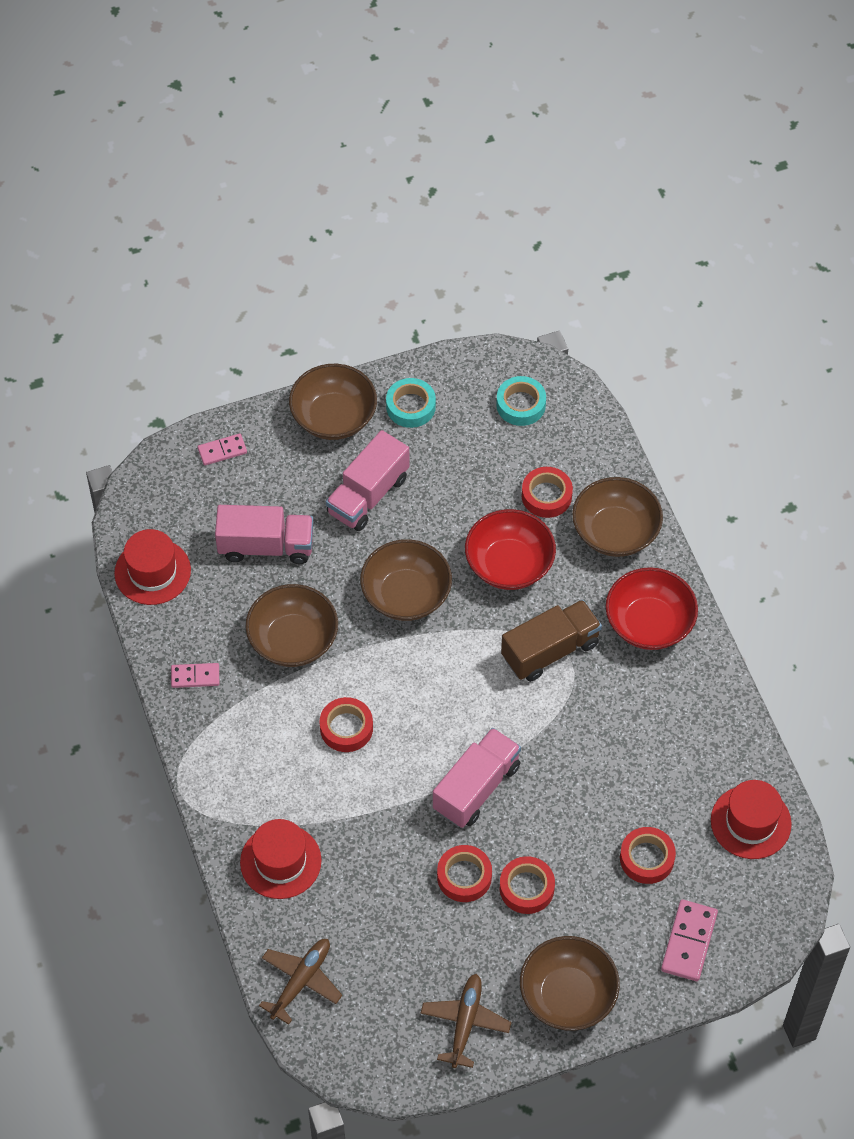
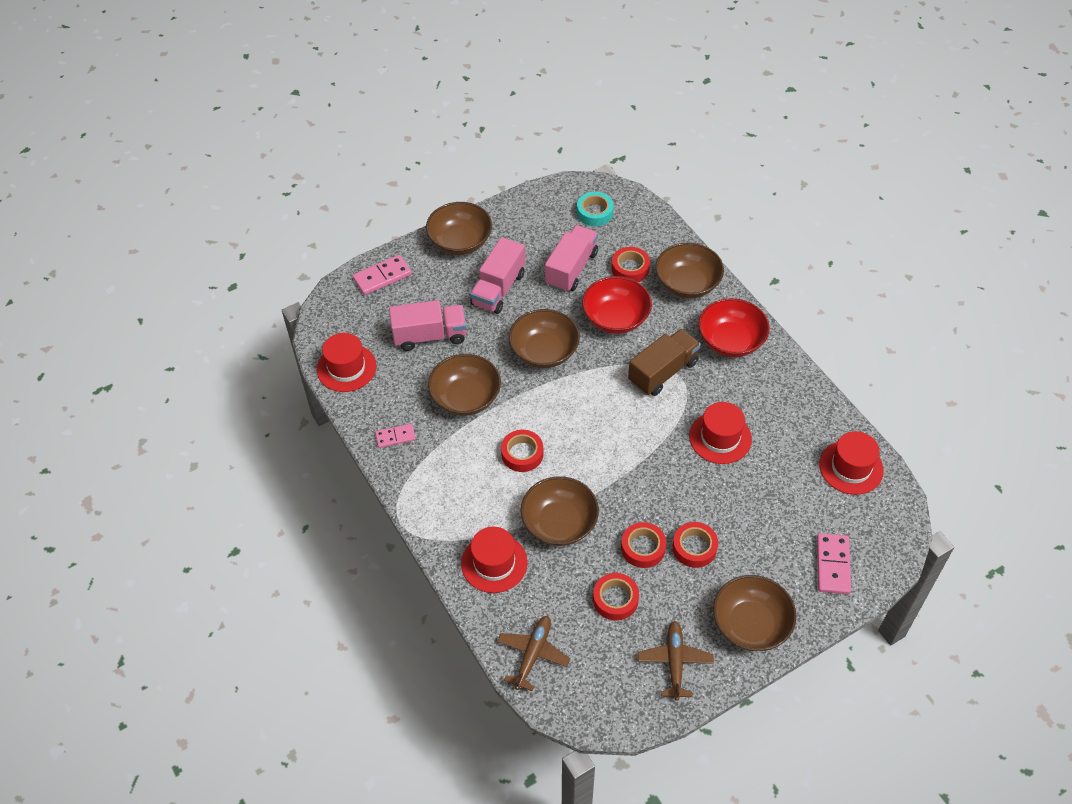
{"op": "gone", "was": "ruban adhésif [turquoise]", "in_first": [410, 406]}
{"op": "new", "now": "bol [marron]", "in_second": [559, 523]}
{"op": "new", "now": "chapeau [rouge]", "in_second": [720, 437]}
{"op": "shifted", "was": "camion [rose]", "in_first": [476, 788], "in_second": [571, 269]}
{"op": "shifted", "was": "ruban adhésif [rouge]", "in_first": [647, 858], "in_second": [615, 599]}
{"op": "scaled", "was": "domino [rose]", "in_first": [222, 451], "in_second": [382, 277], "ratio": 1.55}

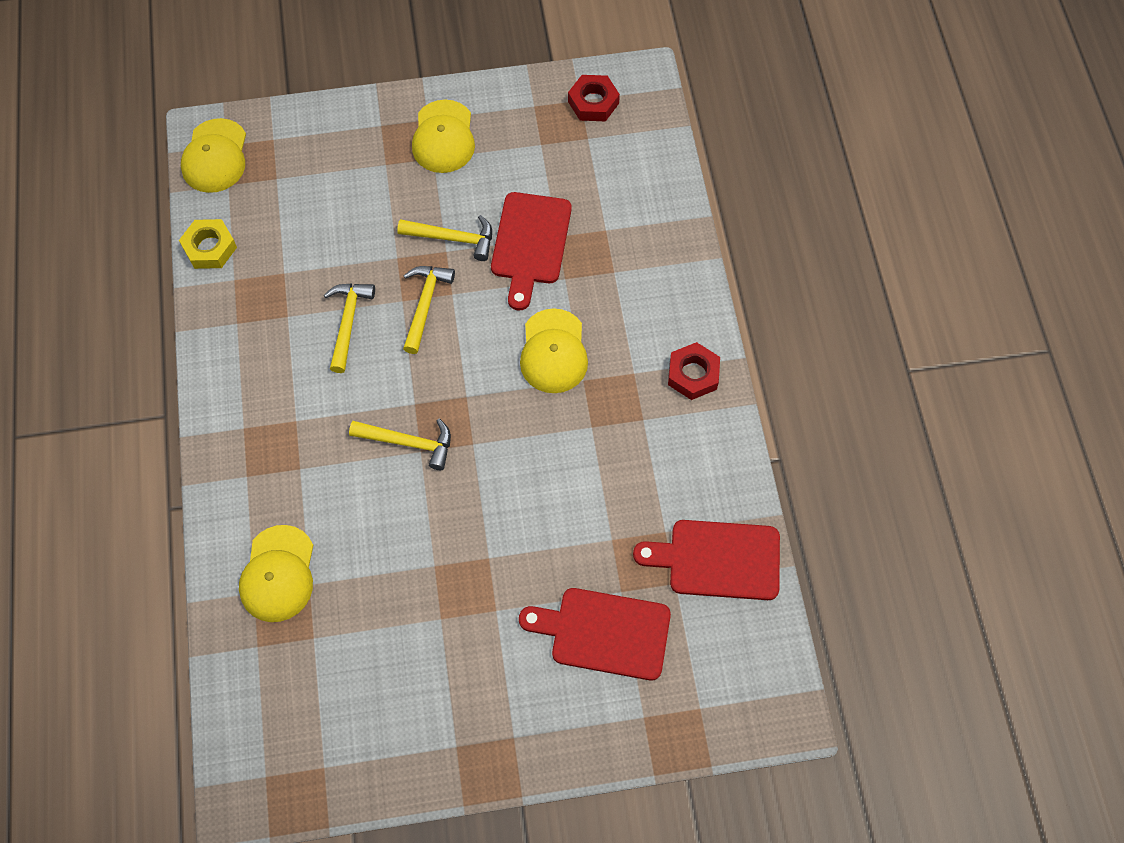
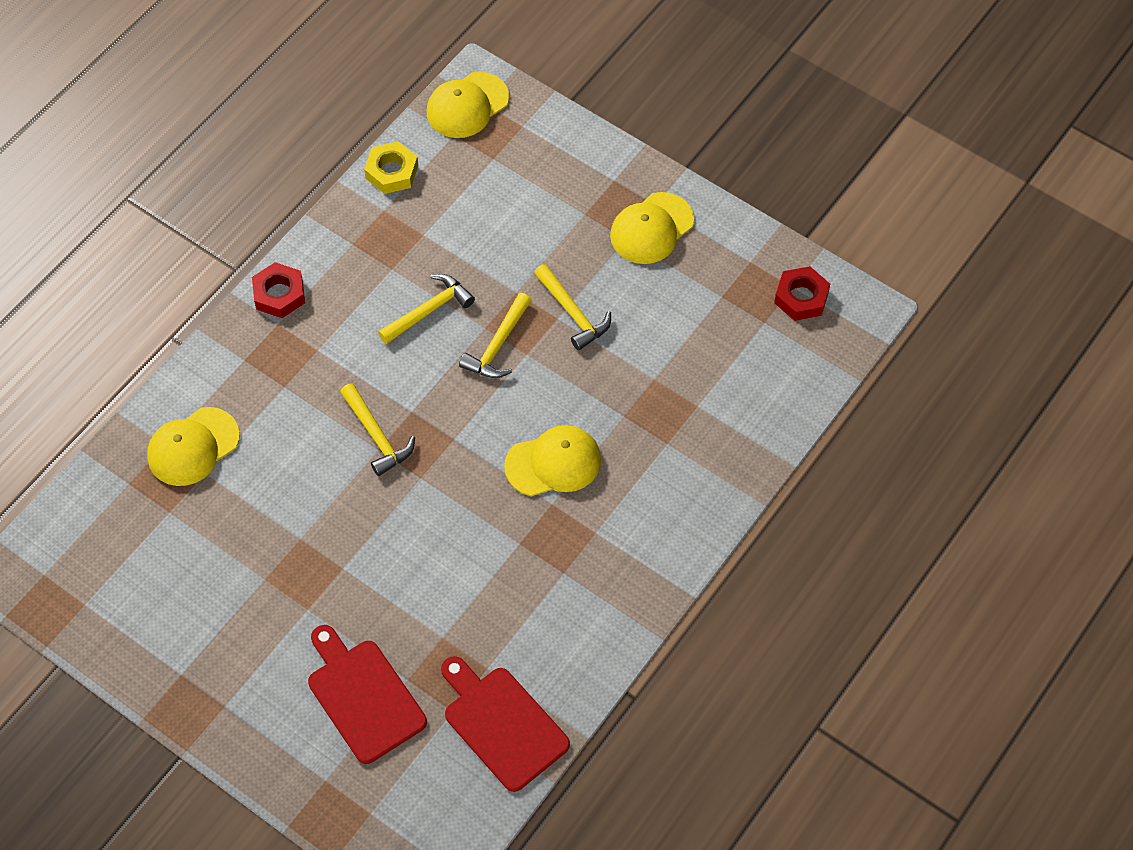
{"op": "gone", "was": "planche à découper [rouge]", "in_first": [530, 244]}
{"op": "shifted", "was": "écrou [rouge]", "in_first": [693, 374], "in_second": [279, 294]}
{"op": "rotated", "was": "marteau [jaune]", "in_first": [425, 305], "in_second": [498, 345], "clockwise": 150}
{"op": "rotated", "was": "casquette [jaune]", "in_first": [553, 351], "in_second": [553, 463], "clockwise": -150}

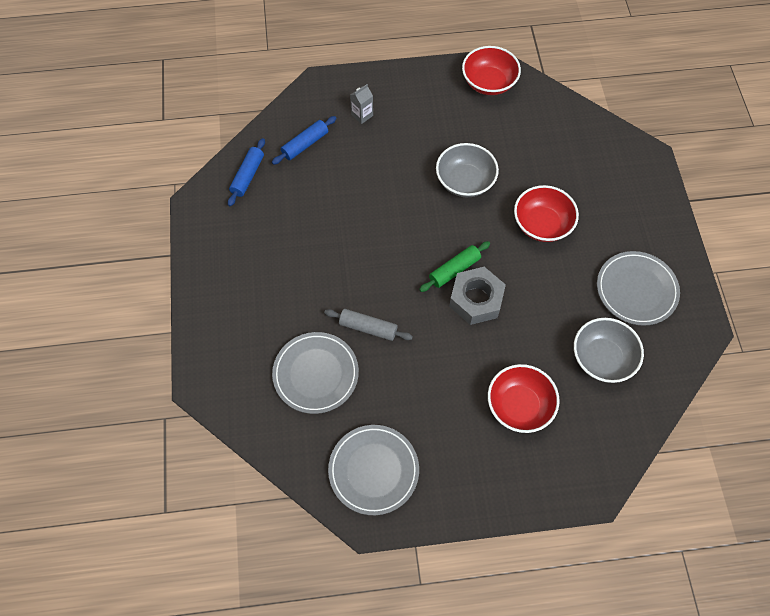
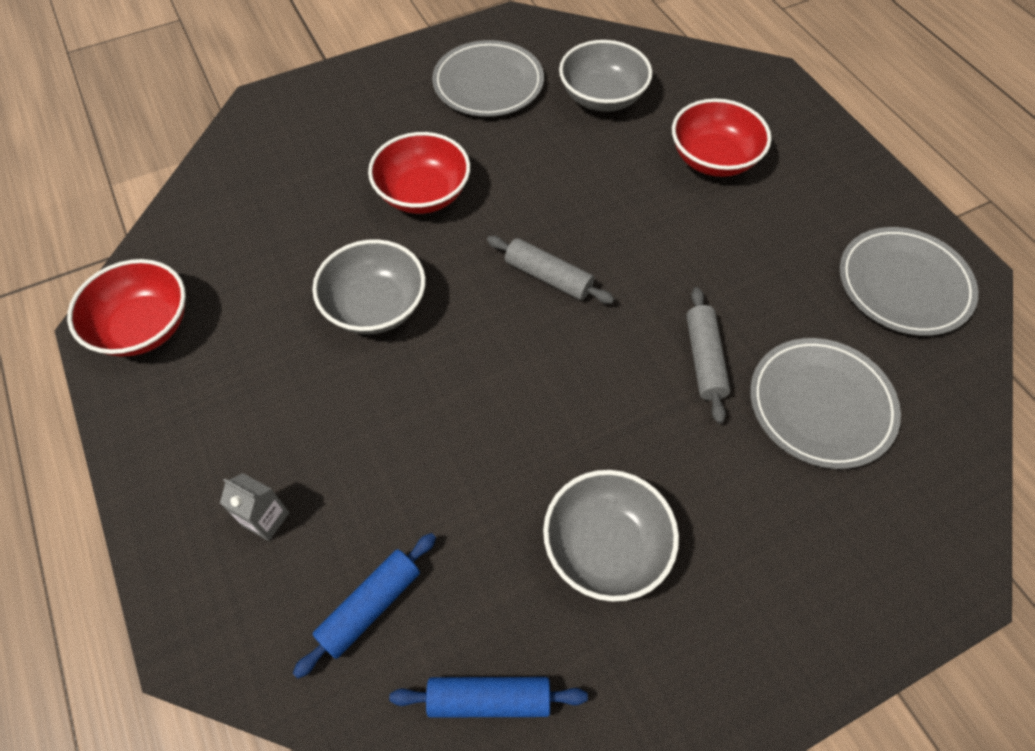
{"op": "gone", "was": "écrou [gris]", "in_first": [476, 299]}
{"op": "new", "now": "bol [gris]", "in_second": [606, 547]}
{"op": "repainted", "was": "rouleau à pâtisserie [vert]", "now": "rouleau à pâtisserie [gris]", "in_first": [454, 270], "in_second": [548, 277]}
{"op": "rotated", "was": "rouleau à pâtisserie [bleu]", "in_first": [305, 144], "in_second": [370, 606], "clockwise": -75}

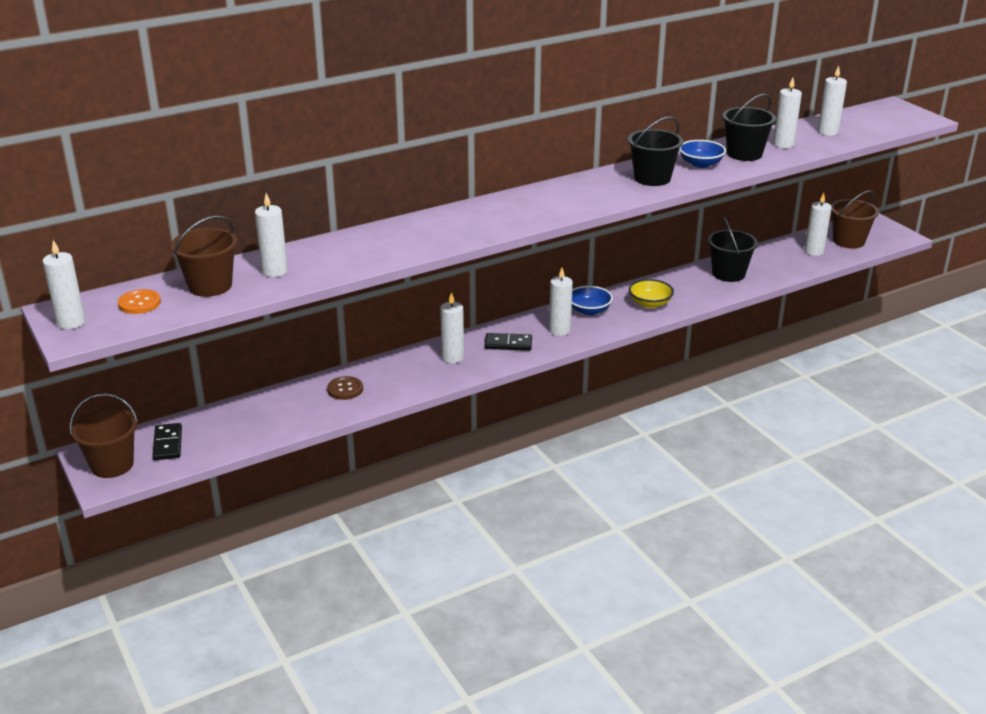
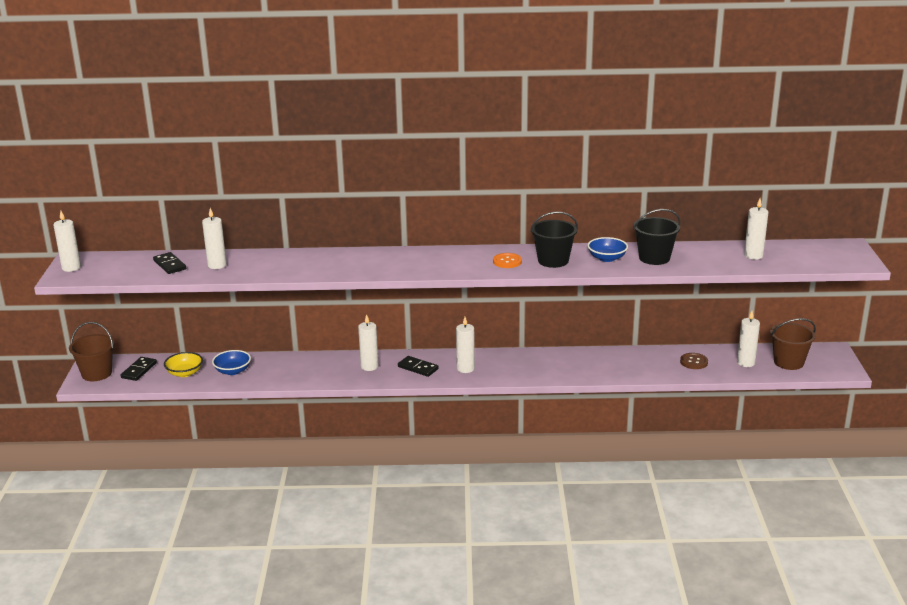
{"op": "gone", "was": "seau [noir]", "in_first": [728, 274]}
{"op": "gone", "was": "bougie [blanc]", "in_first": [783, 144]}
{"op": "shifted", "was": "bouton [orange]", "in_first": [139, 303], "in_second": [507, 261]}
{"op": "shifted", "was": "bouton [marron]", "in_first": [345, 389], "in_second": [694, 362]}
{"op": "shifted", "was": "bol [bleu]", "in_first": [589, 310], "in_second": [232, 371]}
{"op": "shifted", "was": "bol [jaune]", "in_first": [650, 303], "in_second": [185, 373]}
{"op": "swapped", "was": "seau [marron]", "now": "domino [noir]", "in_first": [210, 286], "in_second": [170, 265]}

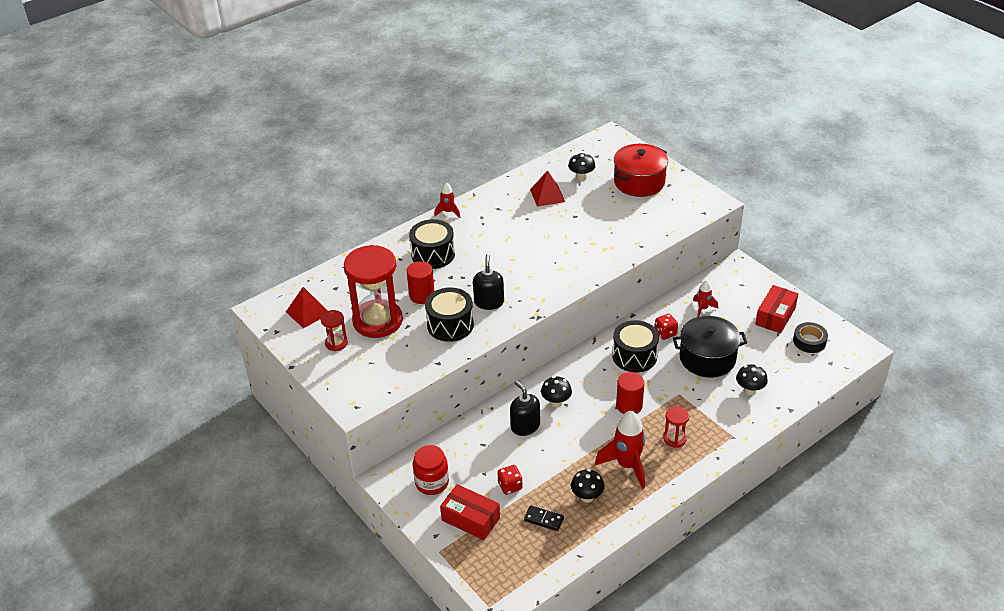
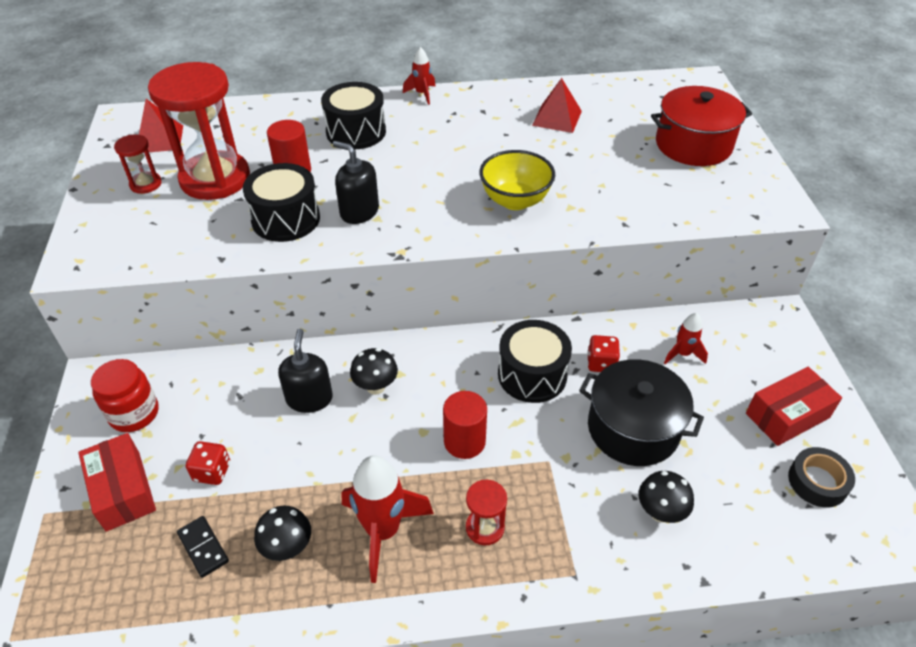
{"op": "gone", "was": "champignon [noir]", "in_first": [581, 177]}
{"op": "new", "now": "bol [jaune]", "in_second": [515, 201]}
{"op": "rotated", "was": "distributeur de savon [noir]", "in_first": [489, 302], "in_second": [359, 211], "clockwise": -90}

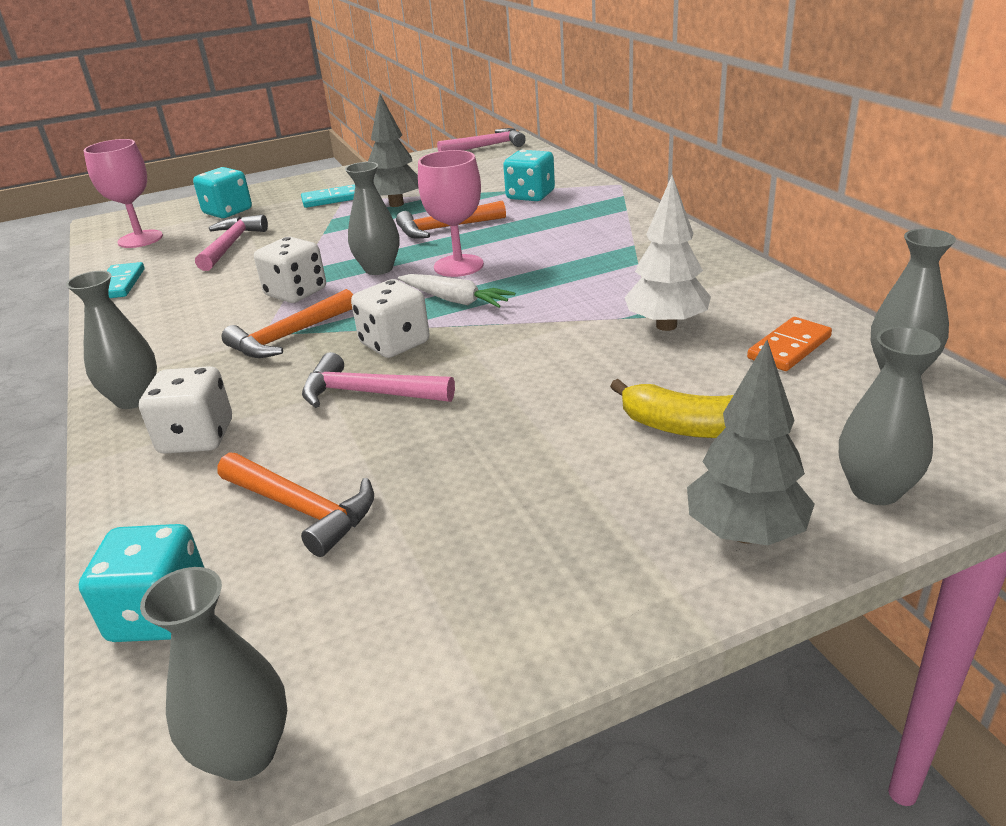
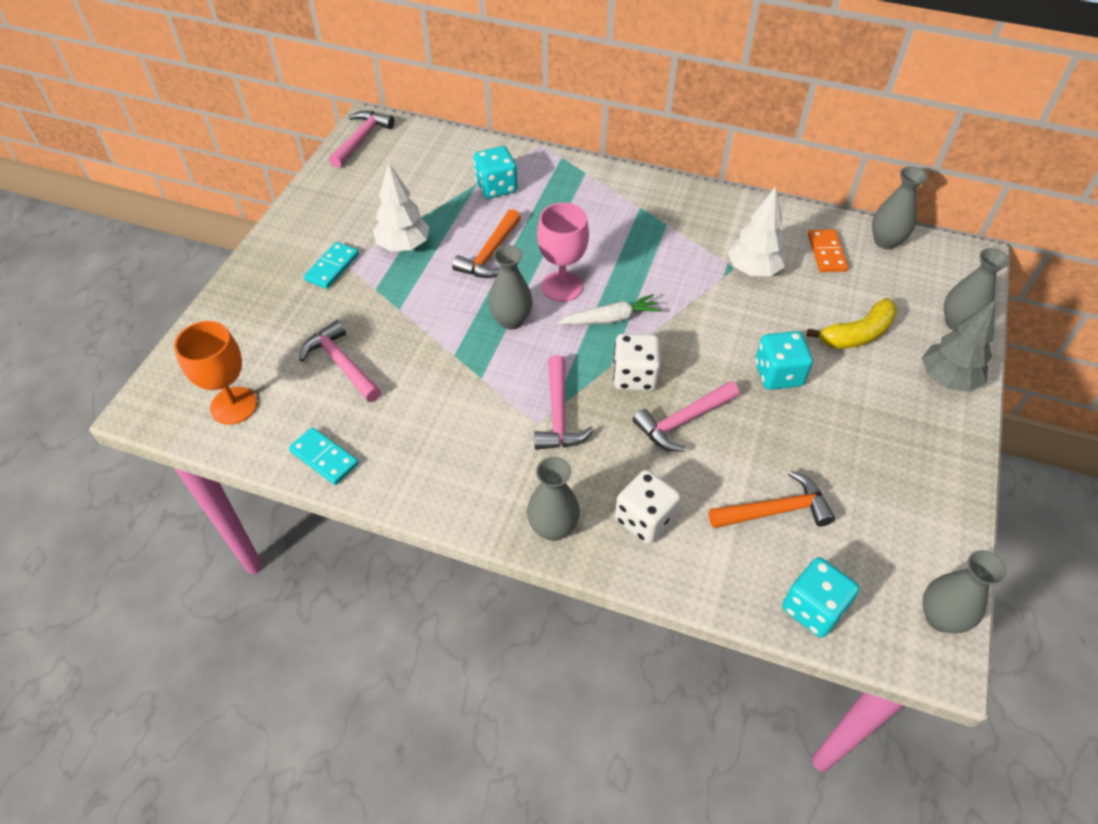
{"op": "gone", "was": "dé [blanc]", "in_first": [296, 293]}
{"op": "shifted", "was": "dé [turquoise]", "in_first": [228, 212], "in_second": [778, 374]}
{"op": "repainted", "was": "verre à pied [rose]", "now": "verre à pied [orange]", "in_first": [140, 239], "in_second": [234, 406]}
{"op": "repainted", "was": "marteau [orange]", "now": "marteau [rose]", "in_first": [289, 336], "in_second": [558, 414]}
{"op": "repainted", "was": "arbre [gris]", "now": "arbre [blanc]", "in_first": [396, 204], "in_second": [403, 246]}

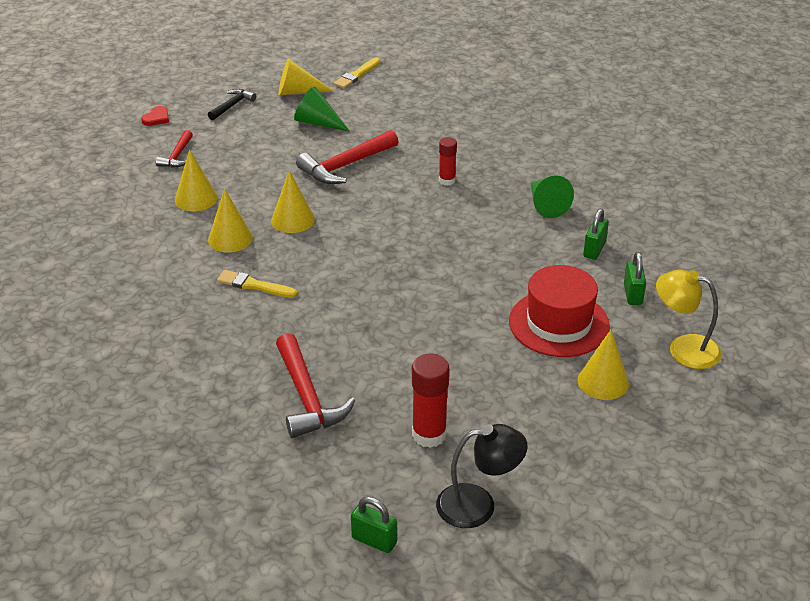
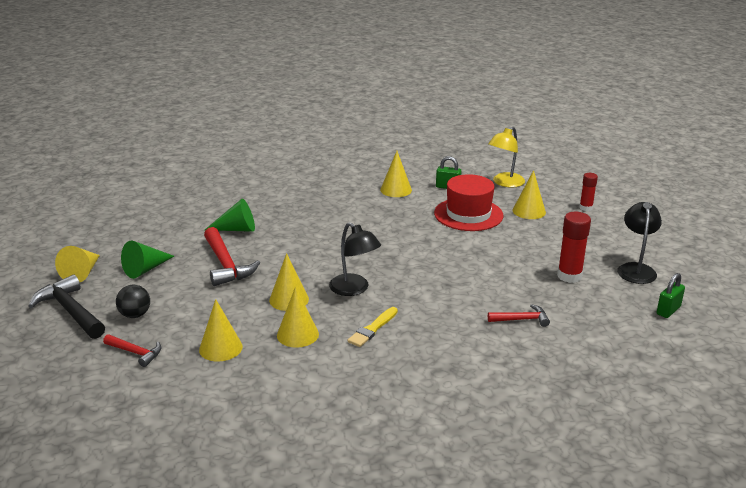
{"op": "gone", "was": "cœur [rouge]", "in_first": [156, 118]}
{"op": "gone", "was": "pinceau [jaune]", "in_first": [356, 75]}
{"op": "new", "now": "balle [noir]", "in_second": [135, 315]}
{"op": "new", "now": "lampe [noir]", "in_second": [354, 289]}
{"op": "shifted", "was": "bâton de colle [rouge]", "in_first": [447, 180], "in_second": [586, 208]}
{"op": "shifted", "was": "cône [vert]", "in_first": [546, 205], "in_second": [236, 229]}
{"op": "swapped", "was": "cadenas [vert]", "now": "cône [jaune]", "in_first": [594, 250], "in_second": [396, 190]}
{"op": "scaled", "was": "marteau [noir]", "in_first": [232, 105], "in_second": [70, 311], "ratio": 1.76}
{"op": "scaled", "was": "marteau [rouge]", "in_first": [307, 397], "in_second": [521, 319], "ratio": 0.57}

